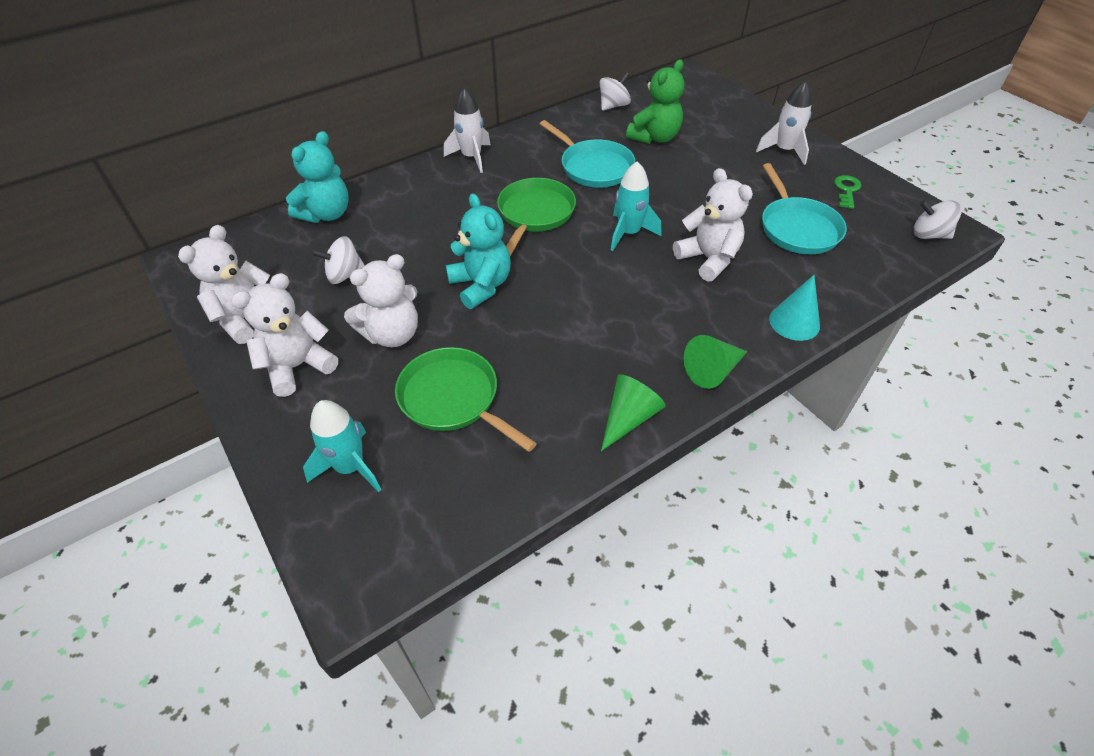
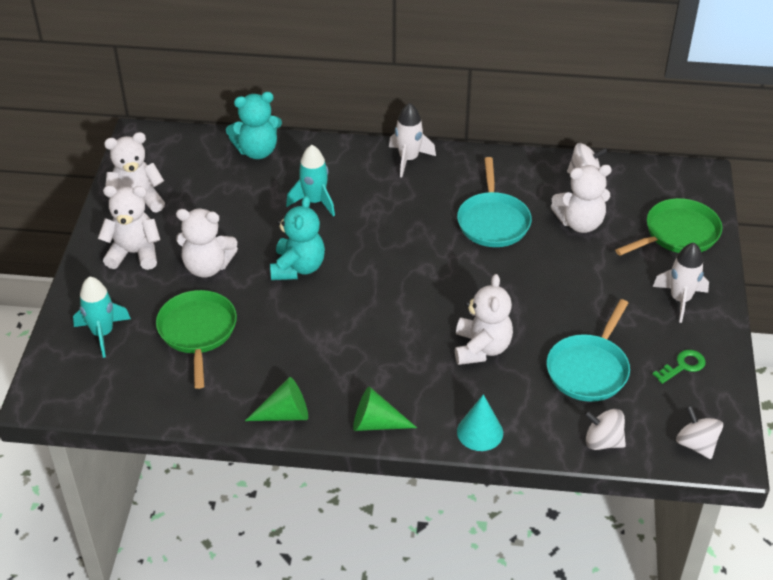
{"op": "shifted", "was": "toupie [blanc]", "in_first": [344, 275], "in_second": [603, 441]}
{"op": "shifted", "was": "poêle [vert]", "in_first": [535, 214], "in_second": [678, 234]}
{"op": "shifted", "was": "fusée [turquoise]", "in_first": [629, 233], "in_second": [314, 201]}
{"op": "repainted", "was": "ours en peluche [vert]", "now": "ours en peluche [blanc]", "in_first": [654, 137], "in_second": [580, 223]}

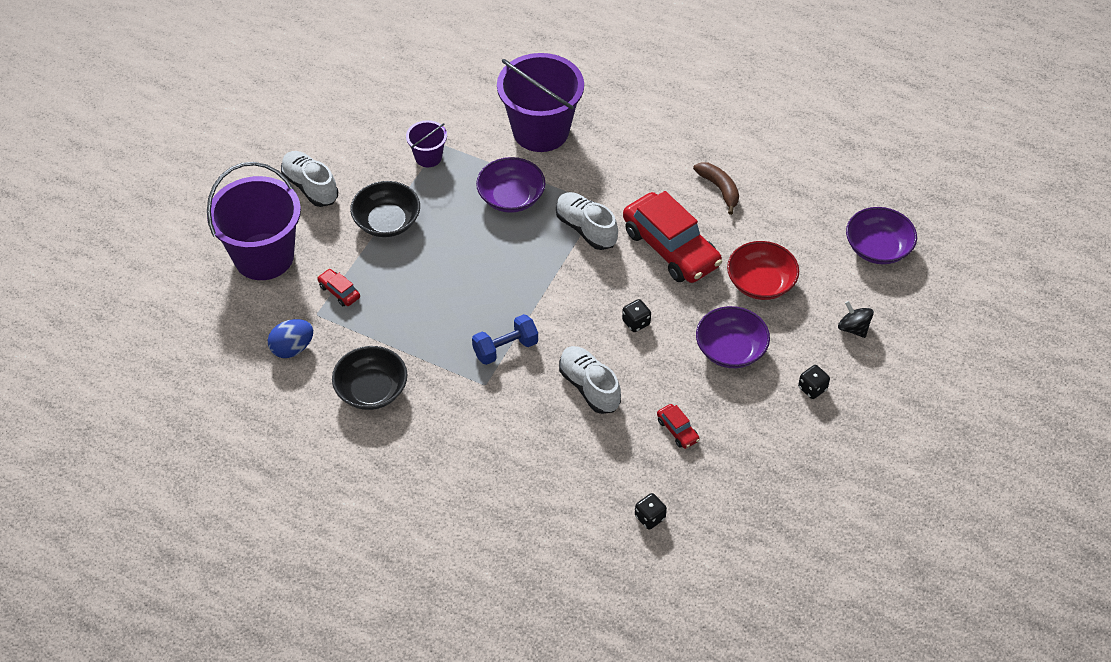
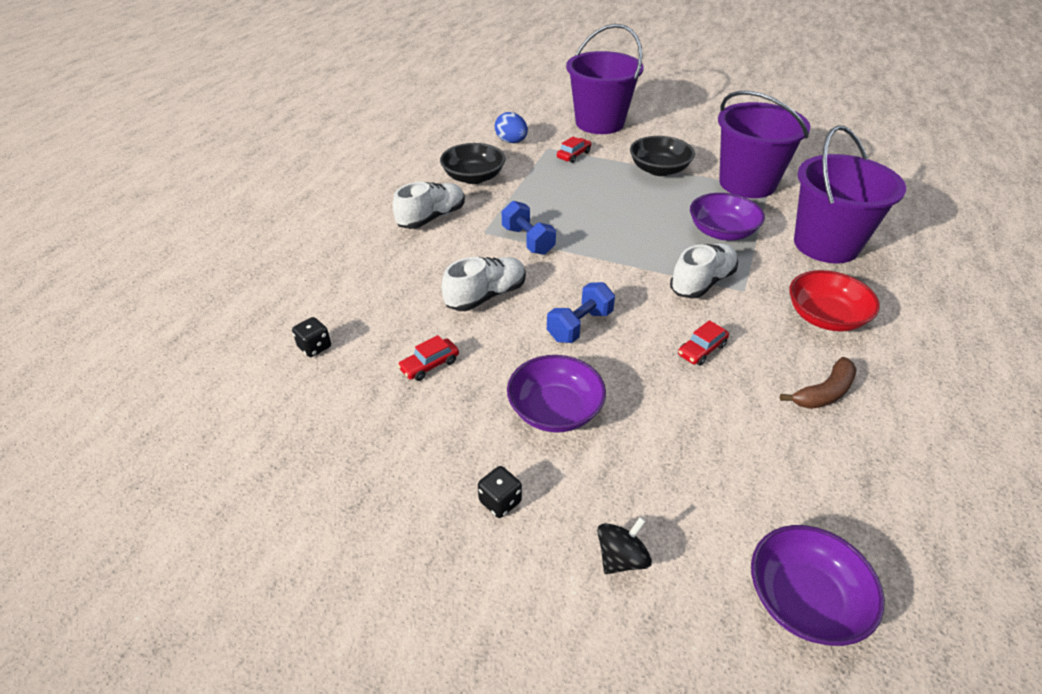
{"op": "shifted", "was": "chaussure [blanc]", "in_first": [310, 187], "in_second": [432, 218]}
{"op": "shifted", "was": "bol [rouge]", "in_first": [760, 283], "in_second": [825, 317]}
{"op": "swapped", "was": "dé [noir]", "now": "haltère [bleu]", "in_first": [636, 322], "in_second": [579, 326]}
{"op": "scaled", "was": "seau [violet]", "in_first": [428, 157], "in_second": [747, 183], "ratio": 2.11}
{"op": "scaled", "was": "voiture [rouge]", "in_first": [670, 248], "in_second": [701, 350], "ratio": 0.42}

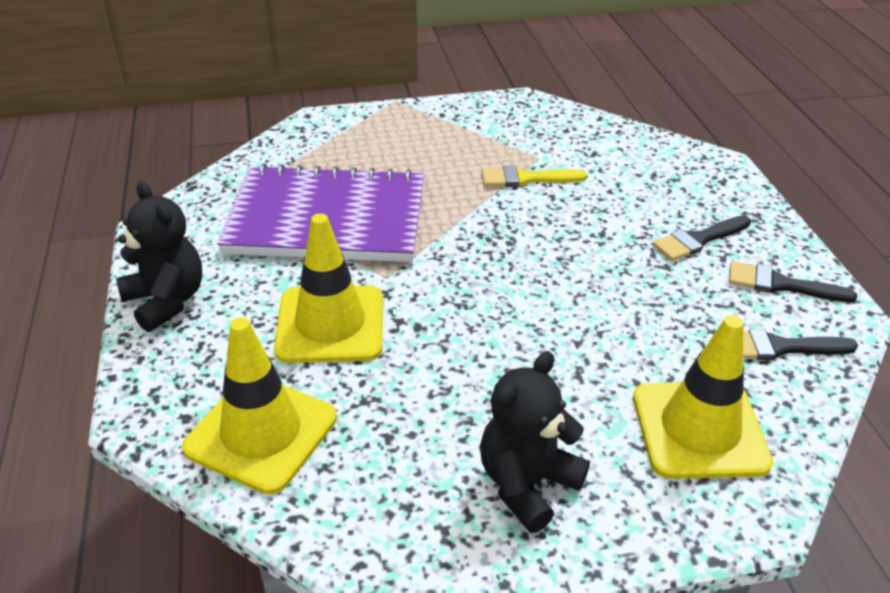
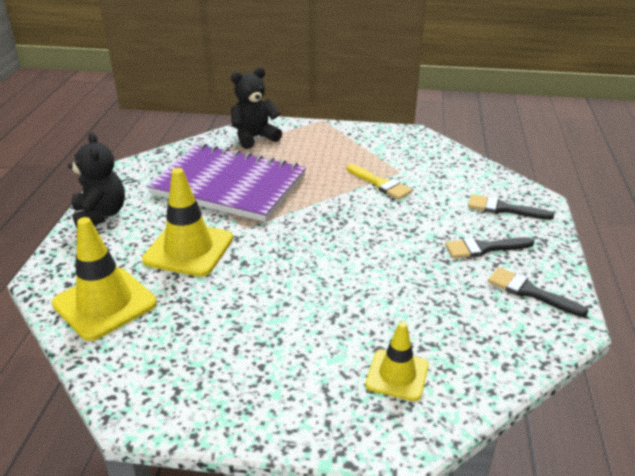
{"op": "shifted", "was": "ours en peluche [noir]", "in_first": [527, 484], "in_second": [254, 137]}
{"op": "shifted", "was": "pinceau [noir]", "in_first": [779, 347], "in_second": [503, 209]}
{"op": "rotated", "was": "pinceau [jaune]", "in_first": [525, 178], "in_second": [380, 184], "clockwise": -150}
{"op": "scaled", "was": "cône de chantier [jaune]", "in_first": [699, 430], "in_second": [397, 375], "ratio": 0.61}

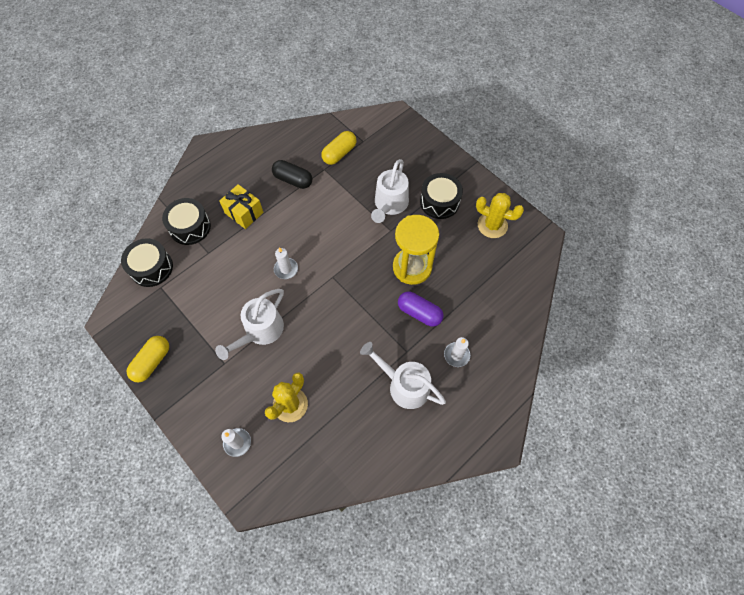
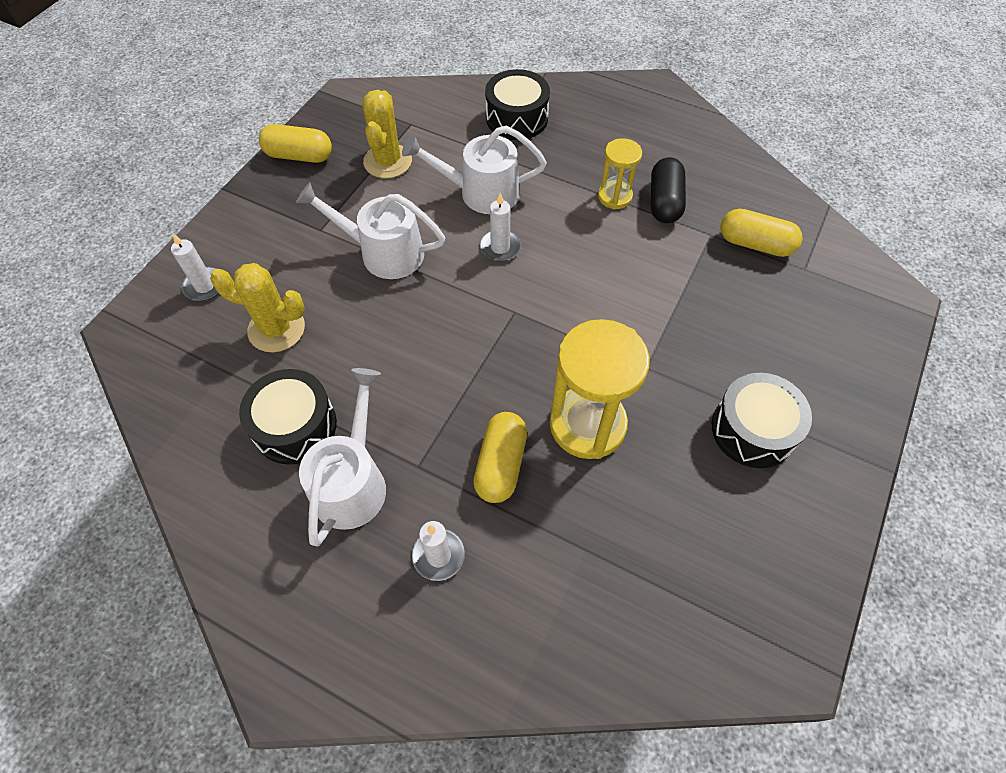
{"op": "gone", "was": "cadeau [jaune]", "in_first": [244, 213]}
{"op": "new", "now": "sablier [jaune]", "in_second": [615, 196]}
{"op": "shifted", "was": "tambour [noir]", "in_first": [151, 268], "in_second": [295, 426]}
{"op": "shifted", "was": "arrosoir [blanc]", "in_first": [390, 204], "in_second": [481, 192]}
{"op": "shifted", "was": "cactus [jaune]", "in_first": [492, 225], "in_second": [388, 161]}
{"op": "repainted", "was": "gélule [violet]", "now": "gélule [jaune]", "in_first": [419, 313], "in_second": [500, 464]}

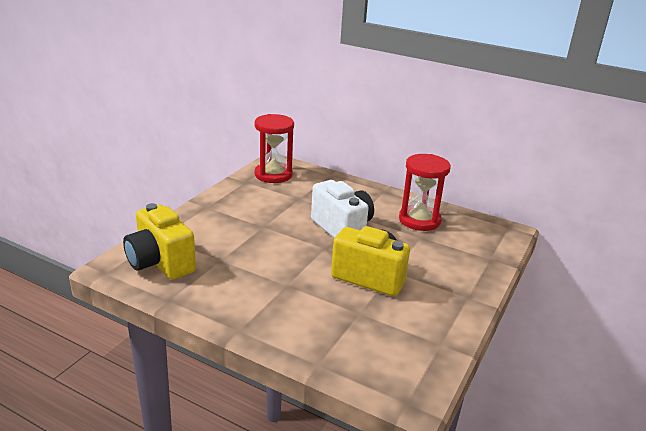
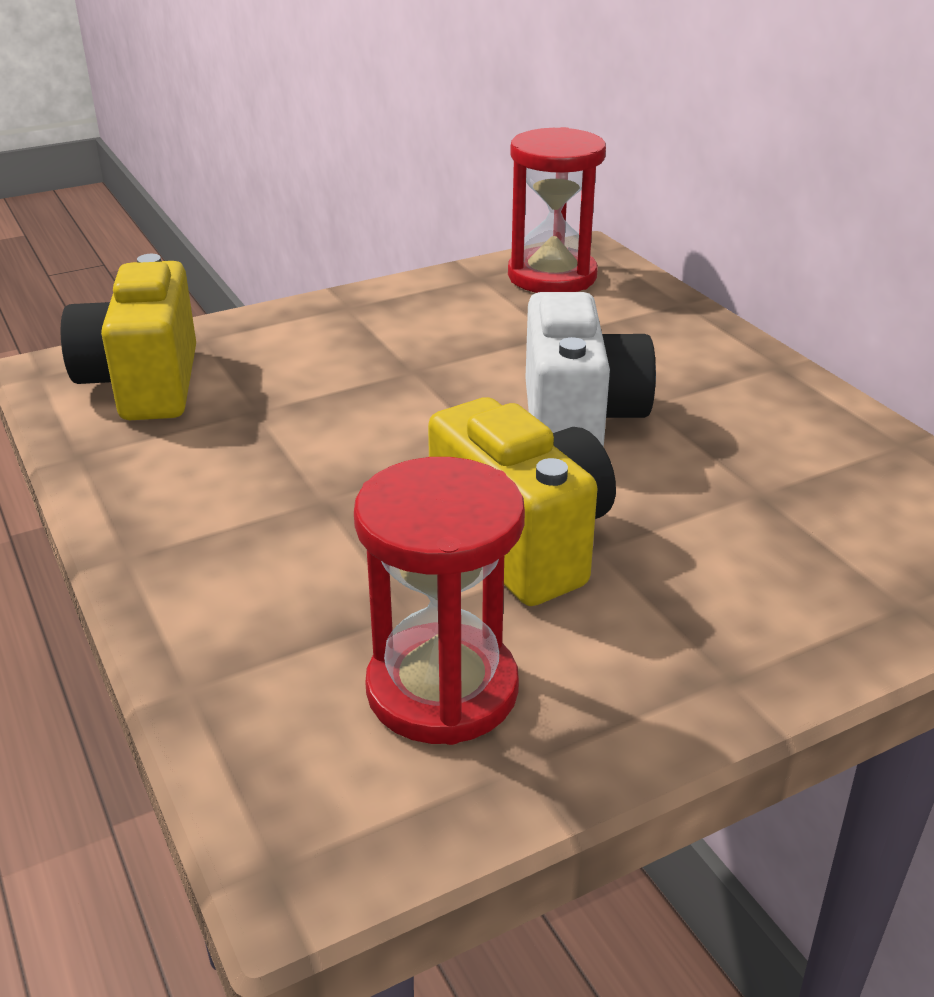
{"op": "shifted", "was": "sablier [rouge]", "in_first": [419, 220], "in_second": [442, 689]}

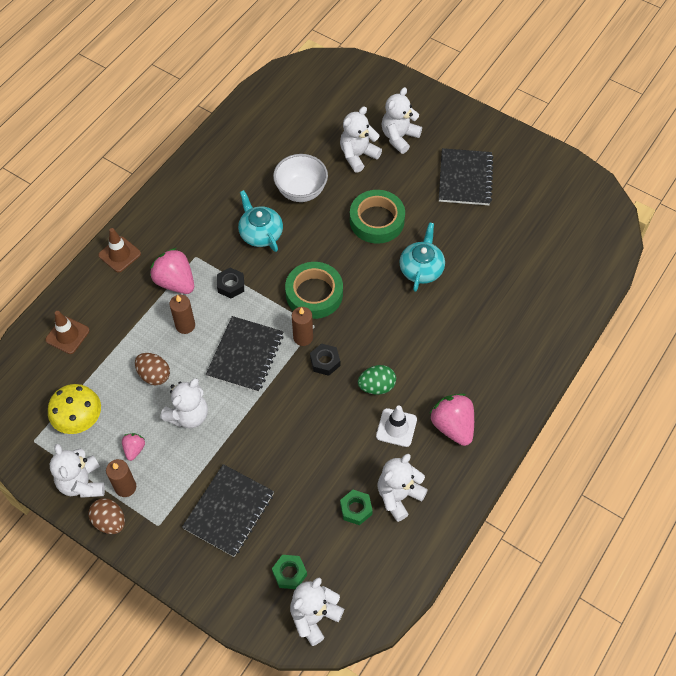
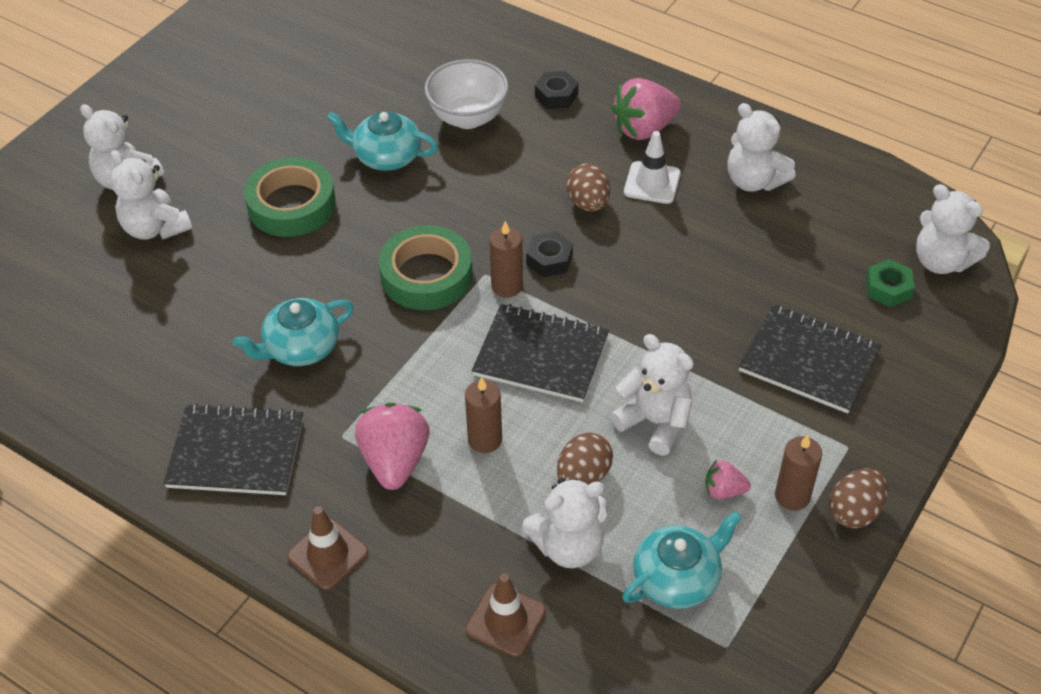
{"op": "gone", "was": "écrou [vert]", "in_first": [356, 509]}
{"op": "shifted", "was": "ours en peluche [blanc]", "in_first": [82, 483], "in_second": [568, 546]}
{"op": "shifted", "was": "écrou [noir]", "in_first": [231, 285], "in_second": [556, 95]}
{"op": "shifted", "was": "bol [blanc]", "in_first": [301, 191], "in_second": [468, 117]}
{"op": "shifted", "was": "carnet [noir]", "in_first": [465, 178], "in_second": [236, 452]}
{"op": "swapped", "was": "champignon [jaune]", "now": "théière [turquoise]", "in_first": [79, 419], "in_second": [677, 578]}
{"op": "repainted", "was": "œuf [vert]", "now": "œuf [marron]", "in_first": [376, 386], "in_second": [588, 203]}
{"op": "rotated", "was": "fraise [rose]", "in_first": [175, 282], "in_second": [395, 461], "clockwise": 135}

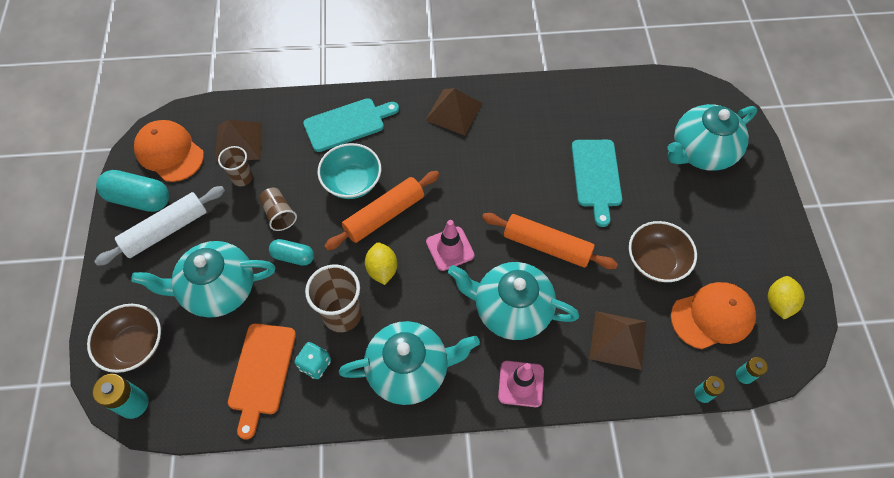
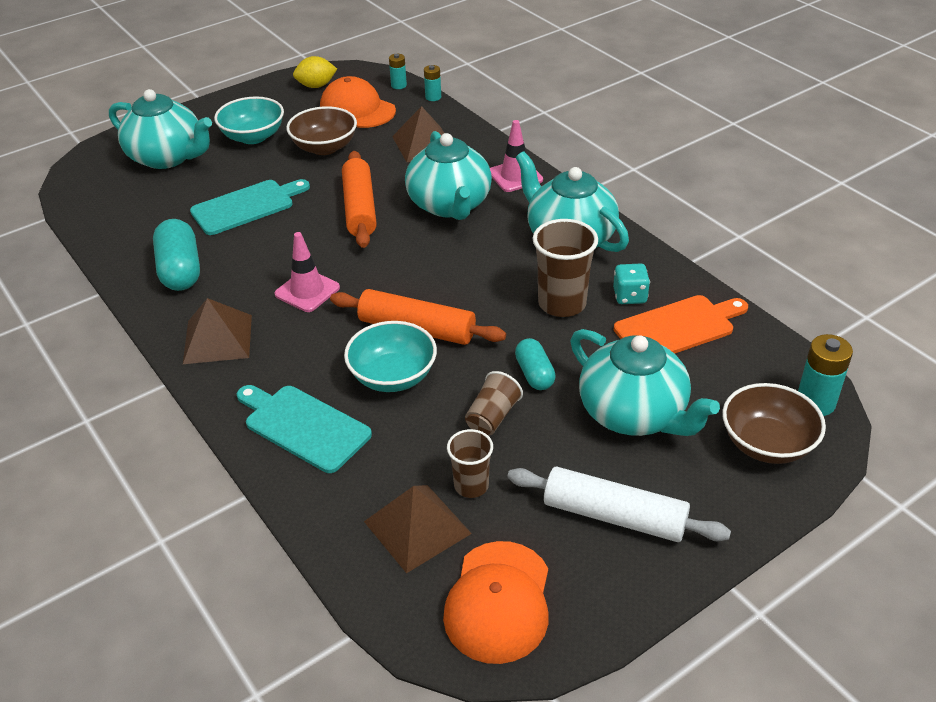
{"op": "gone", "was": "citron [jaune]", "in_first": [382, 269]}
{"op": "new", "now": "bol [turquoise]", "in_second": [253, 137]}
{"op": "shifted", "was": "gélule [turquoise]", "in_first": [139, 199], "in_second": [180, 270]}
{"op": "shifted", "was": "cône de chantier [rose]", "in_first": [450, 248], "in_second": [307, 291]}

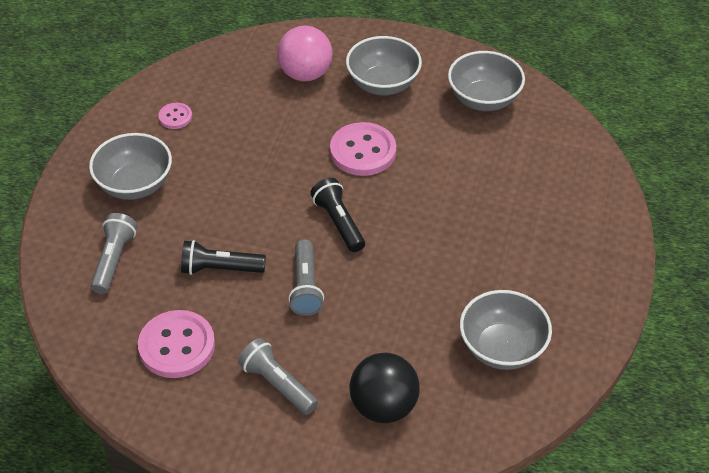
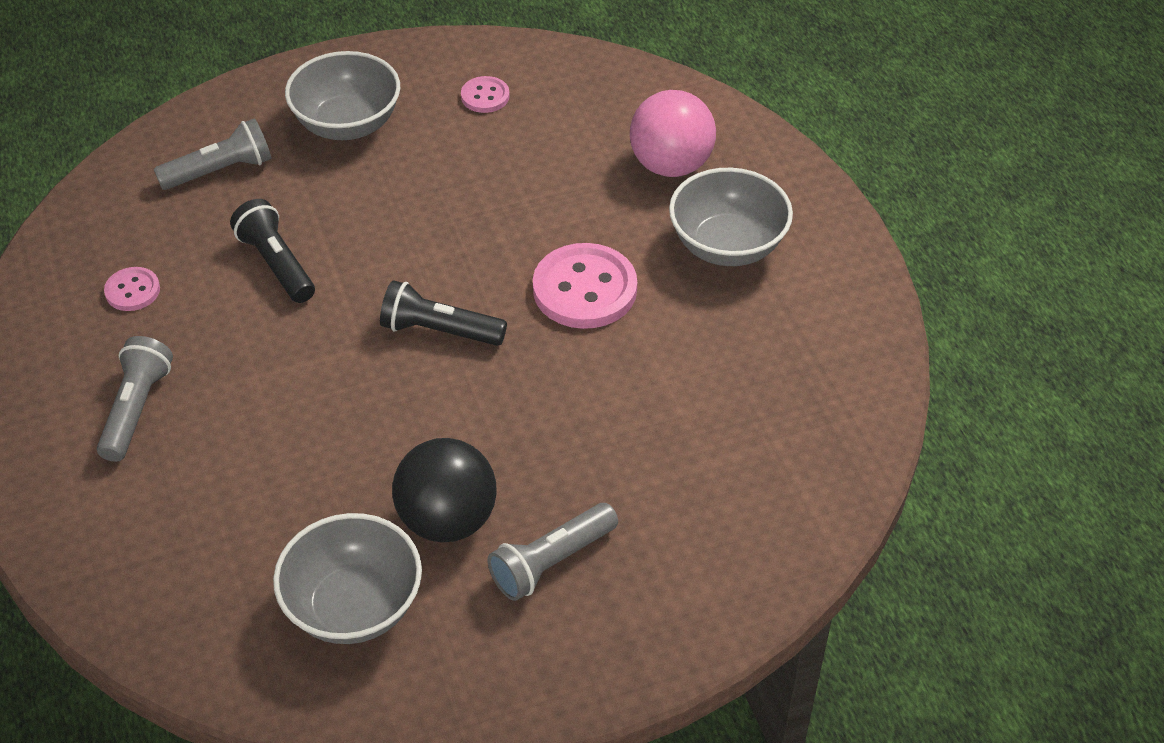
{"op": "gone", "was": "bol [gris]", "in_first": [483, 99]}
{"op": "shifted", "was": "lampe de poche [gris]", "in_first": [305, 286], "in_second": [551, 562]}
{"op": "shifted", "was": "balle [noir]", "in_first": [383, 406], "in_second": [447, 519]}
{"op": "rotated", "was": "lampe de poche [noir]", "in_first": [339, 222], "in_second": [439, 330], "clockwise": -105}
{"op": "scaled", "was": "bouton [rose]", "in_first": [177, 346], "in_second": [132, 291], "ratio": 0.52}

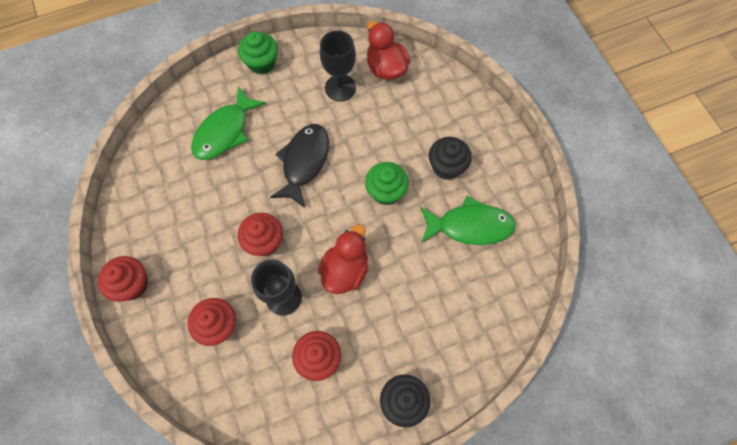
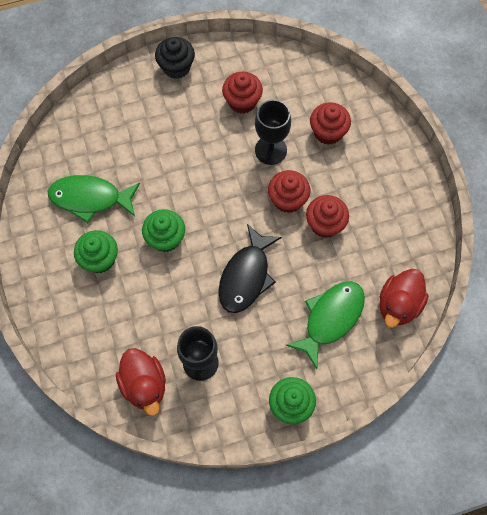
{"op": "shifted", "was": "muffin [rouge]", "in_first": [132, 284], "in_second": [325, 224]}
{"op": "shifted", "was": "canard [rouge]", "in_first": [345, 270], "in_second": [398, 305]}
{"op": "repainted", "was": "muffin [noir]", "now": "muffin [vert]", "in_first": [446, 166], "in_second": [100, 259]}

